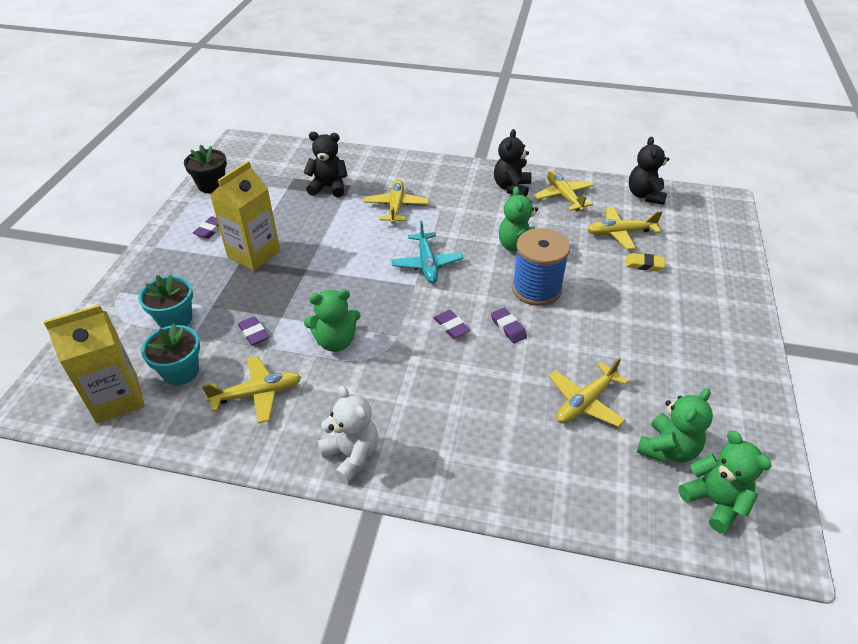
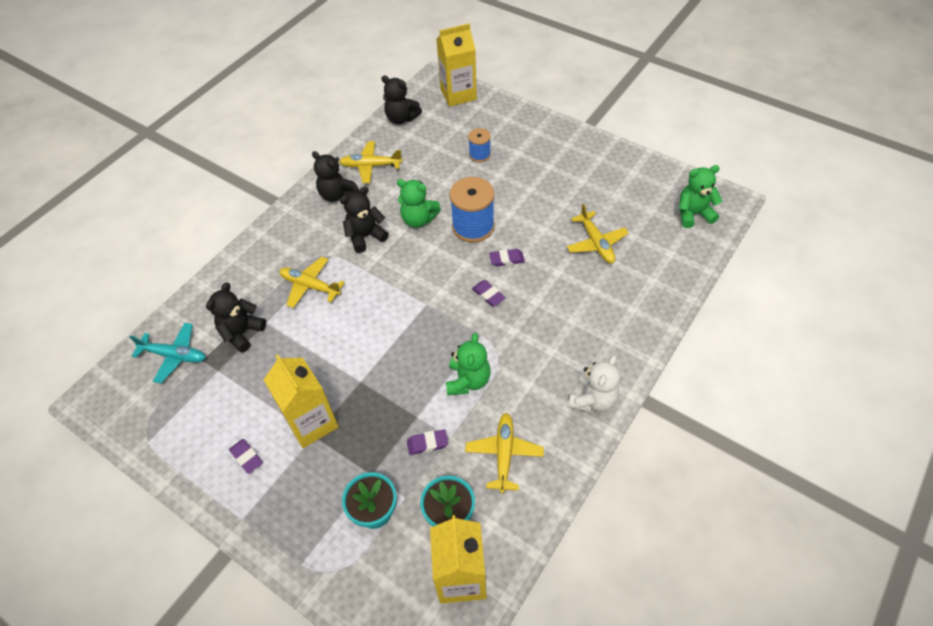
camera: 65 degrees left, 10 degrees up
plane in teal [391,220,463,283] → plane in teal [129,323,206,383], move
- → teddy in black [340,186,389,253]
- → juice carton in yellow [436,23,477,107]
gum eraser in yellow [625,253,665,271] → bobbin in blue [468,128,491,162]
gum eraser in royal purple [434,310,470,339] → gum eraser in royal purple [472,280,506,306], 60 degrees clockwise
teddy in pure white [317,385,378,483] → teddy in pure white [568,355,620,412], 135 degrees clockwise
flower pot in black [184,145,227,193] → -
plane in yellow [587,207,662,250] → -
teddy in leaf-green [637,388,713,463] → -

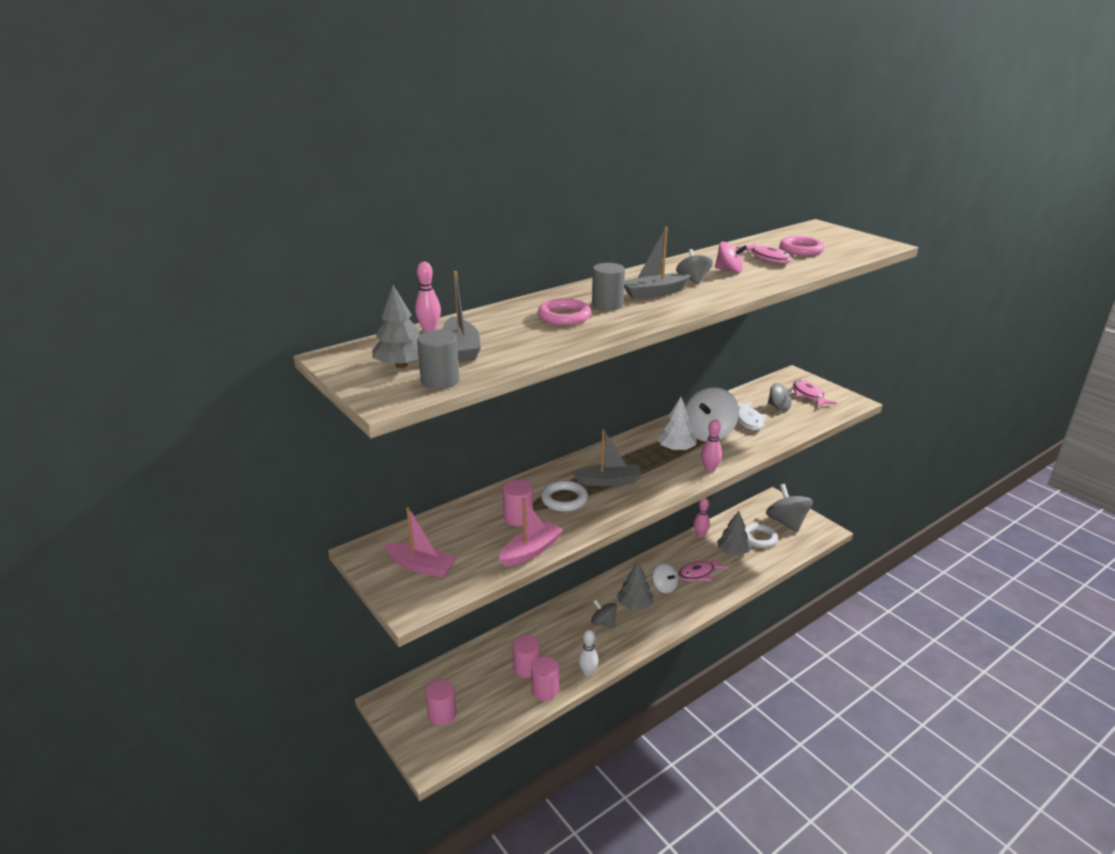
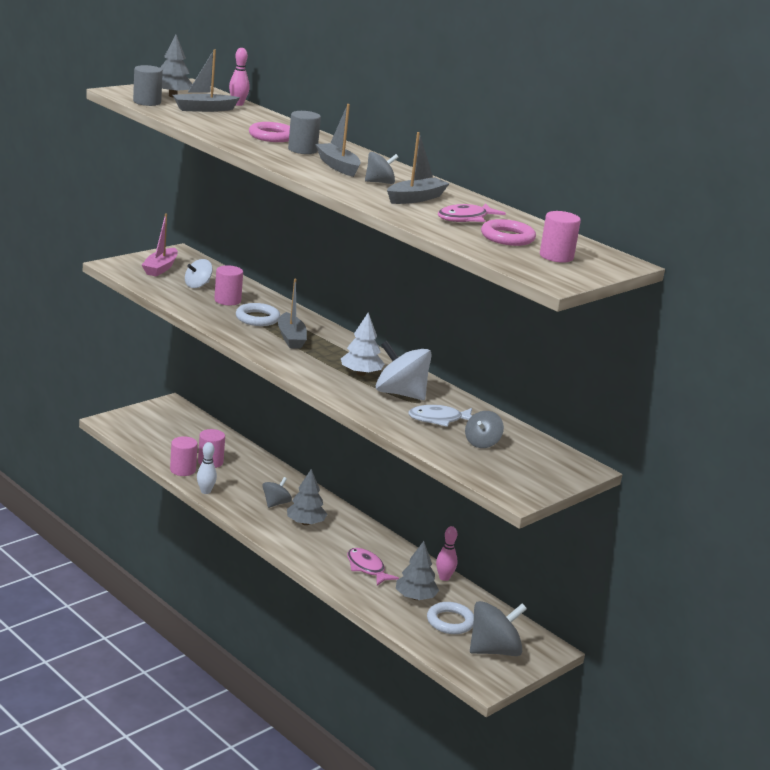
camera: 80 degrees right, 5 degrees down
whirligig in pure white [653,563,678,593] → whirligig in pure white [185,259,213,288], move
whirligig in rosy [715,242,747,273] → sailboat in ash-grey [387,132,450,204]
solid cylinder in rosy [425,679,456,725] → solid cylinder in rosy [540,211,581,263], move
sailboat in rosy [499,498,563,567] → -
bowling pin in rosy [701,419,722,472] → -
fish in rosy [793,380,837,407] → -

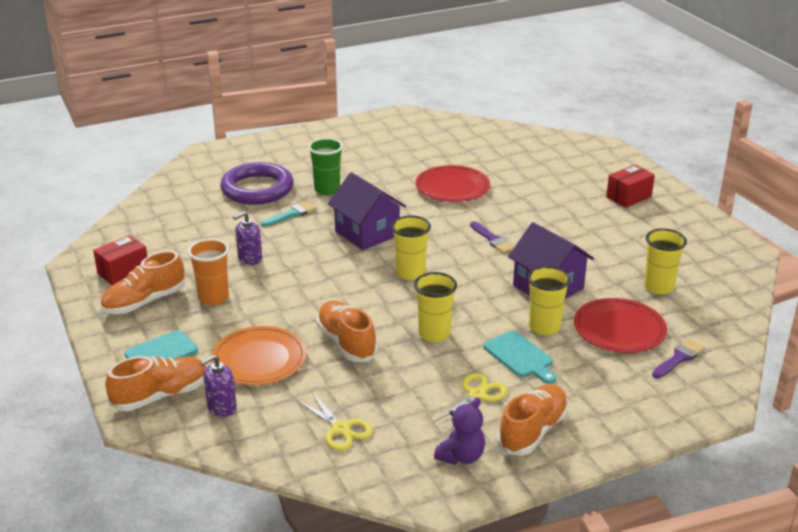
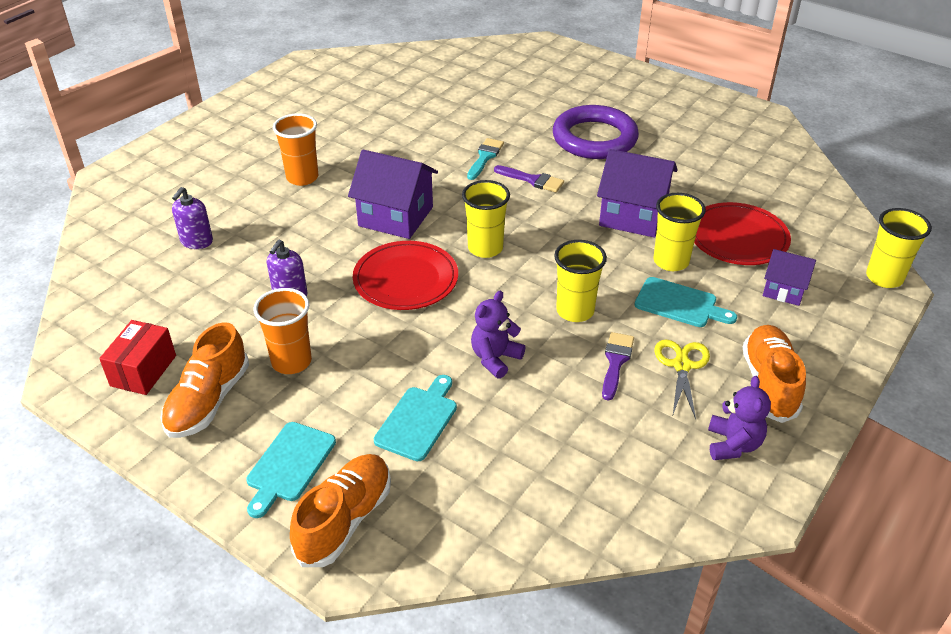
camera: 30 degrees left, 10 degrees up
pump bottle in royal purple [200,354,237,417] → pump bottle in royal purple [172,187,213,249], move
cup in leaf-green [308,138,343,195] → cup in orange-coloured [273,113,318,186]
dinner plate in crimson [416,165,490,202] → dinner plate in crimson [353,241,458,310], move
dinner plate in orange-coloured [211,326,307,385] → chopping board in teal [374,375,457,461]
paint brush in teal [261,201,317,227] → paint brush in teal [467,138,504,180], move
sneaker in orange-coloured [316,301,378,362] → teddy in royal purple [471,291,526,379]
torus in royal purple [220,162,294,205] → torus in royal purple [553,105,639,159], move
paint brush in royal purple [652,339,705,379] → paint brush in royal purple [602,332,634,401], move
- → cottage in royal purple [763,249,816,306]
cup in yellow [644,229,687,294] → cup in yellow [866,208,932,288], move
shears in yellow [296,391,373,451] → -
box in crimson [606,165,655,208] → -

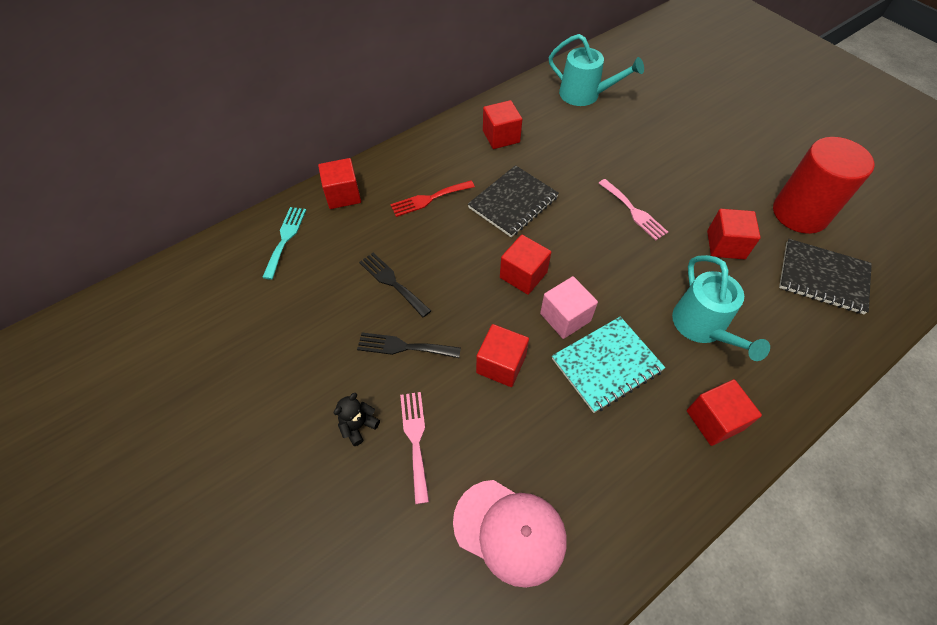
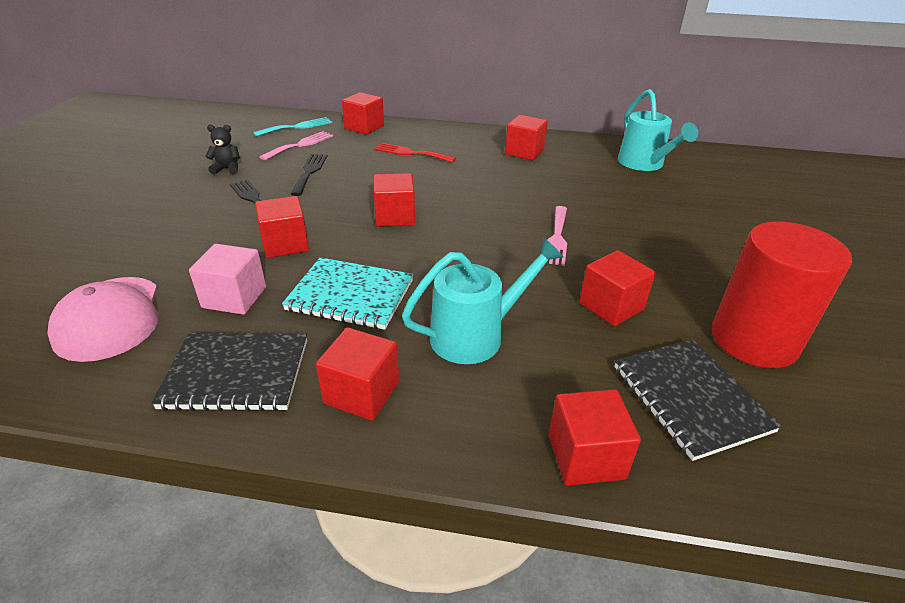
camera: 45 degrees right, 20 degrees down
exercise book in black [468,165,559,237] → exercise book in black [151,333,307,412], move
block in rosy [540,276,598,339] → block in rosy [189,244,266,315], move
teddy in black [334,393,380,446] → teddy in black [205,125,240,175], move
fork in rosy [400,392,429,504] → fork in rosy [259,131,333,160], move
sprinkling can in teal [672,255,770,361] → sprinkling can in teal [402,237,563,364], 150 degrees counterclockwise
- → block in crimson [549,389,641,486]

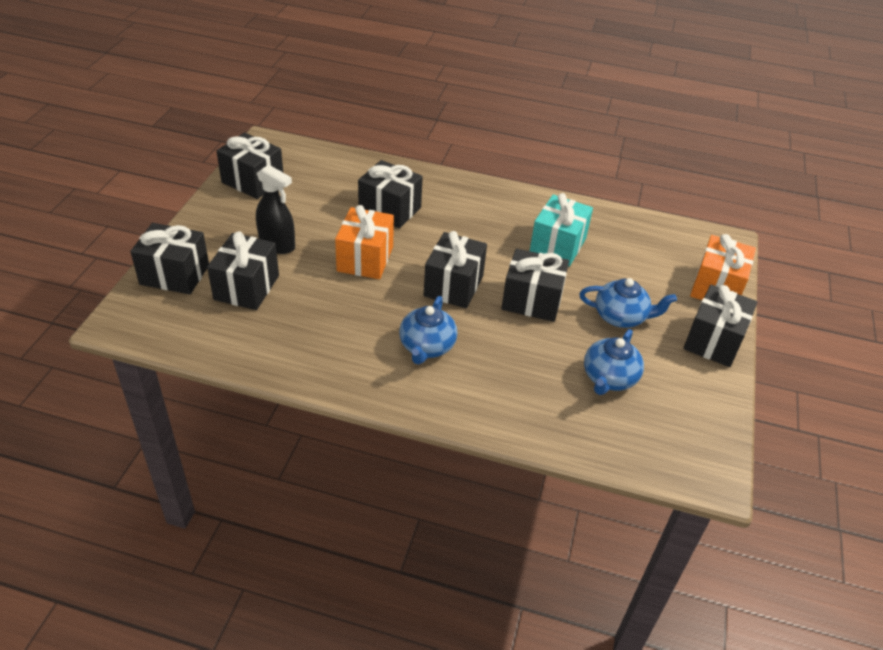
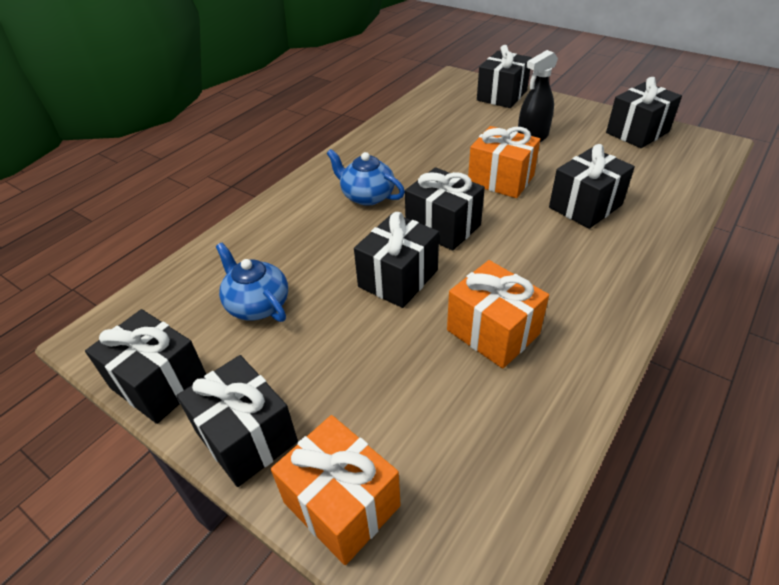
camera: 115 degrees right, 0 degrees up
present in black [207,231,279,310] → present in black [85,309,206,424], move
present in teal [530,193,593,267] → present in orange-coloured [447,260,549,369]
teapot in blue [579,278,677,328] → -

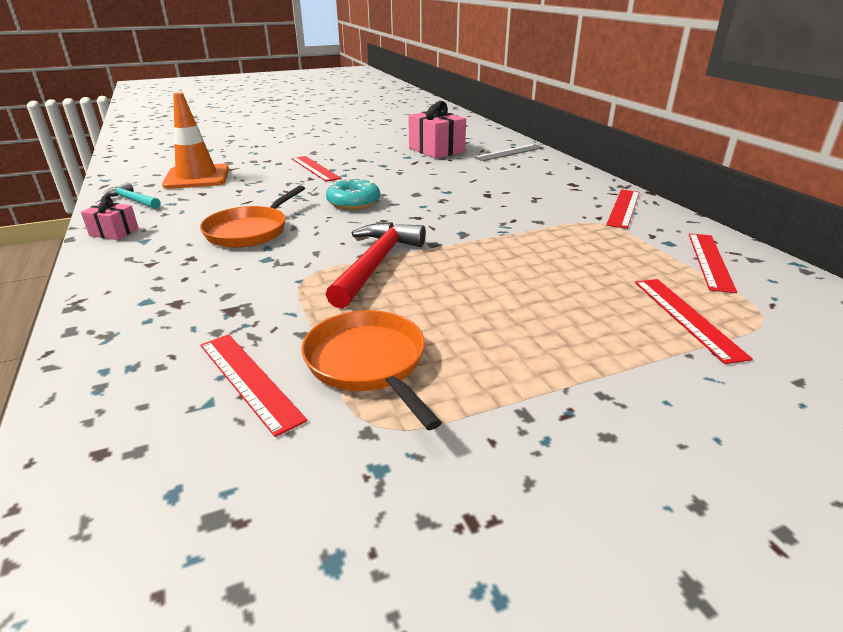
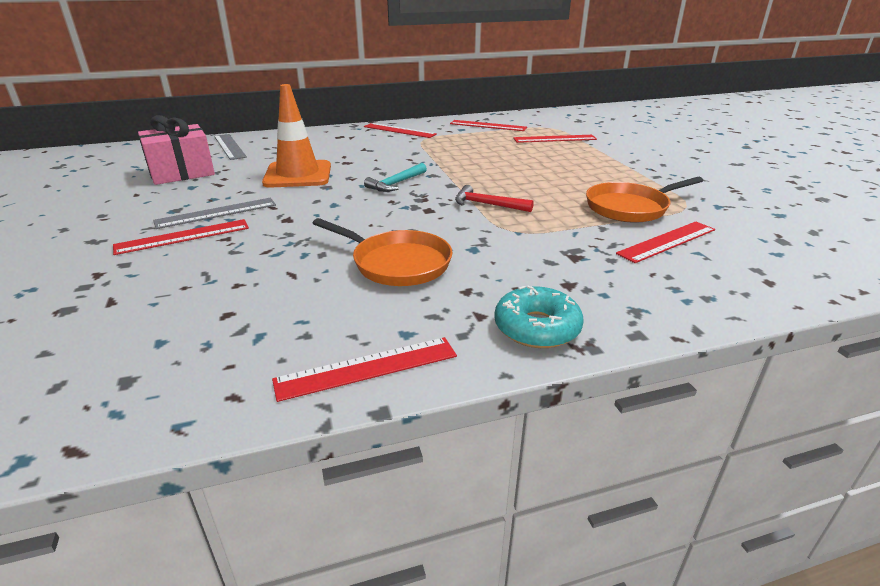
camera: 85 degrees left, 0 degrees up
- → straightedge in ash-grey [153,198,276,229]
road cone in orange-coloured [162,92,229,189] → road cone in orange-coloured [262,84,331,188], move
present in rosy [81,196,139,240] → straightedge in crimson [272,337,457,402]
claw hammer in teal [102,182,161,209] → claw hammer in teal [364,163,427,192], move
claw hammer in crimson [326,222,426,308] → claw hammer in crimson [455,185,534,212], x0.59
glazed donut in teal [326,177,380,210] → glazed donut in teal [494,286,584,348], move

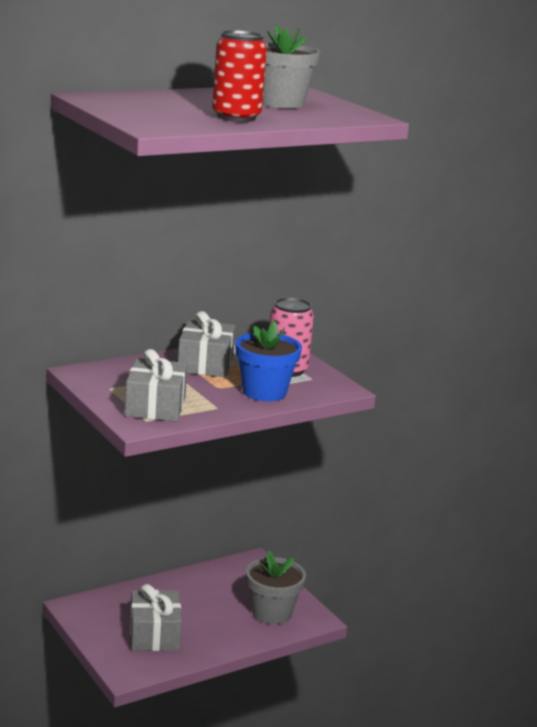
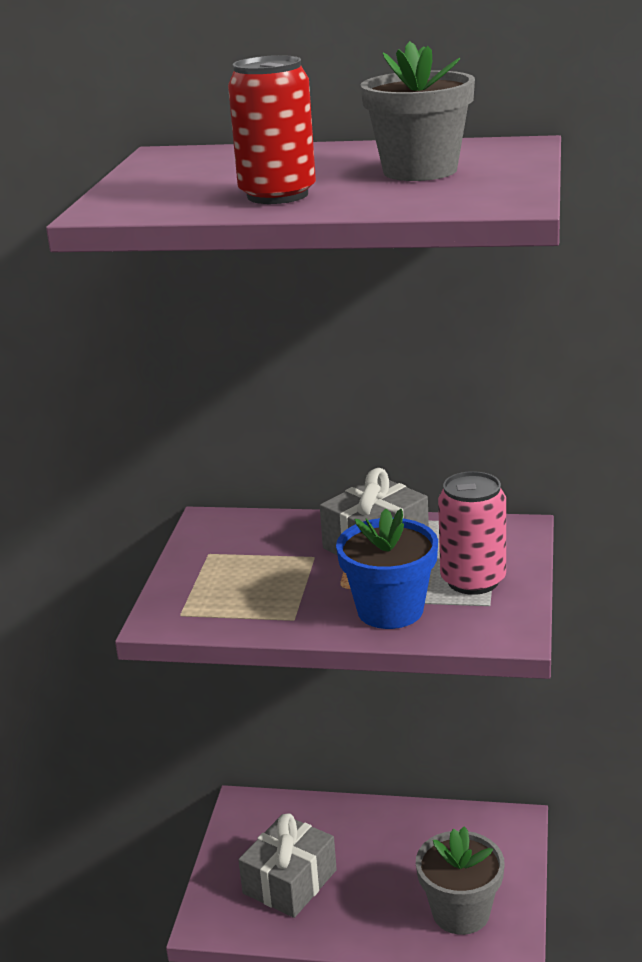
camera: 45 degrees right, 5 degrees up
present in ash-grey [125,349,188,422] → -

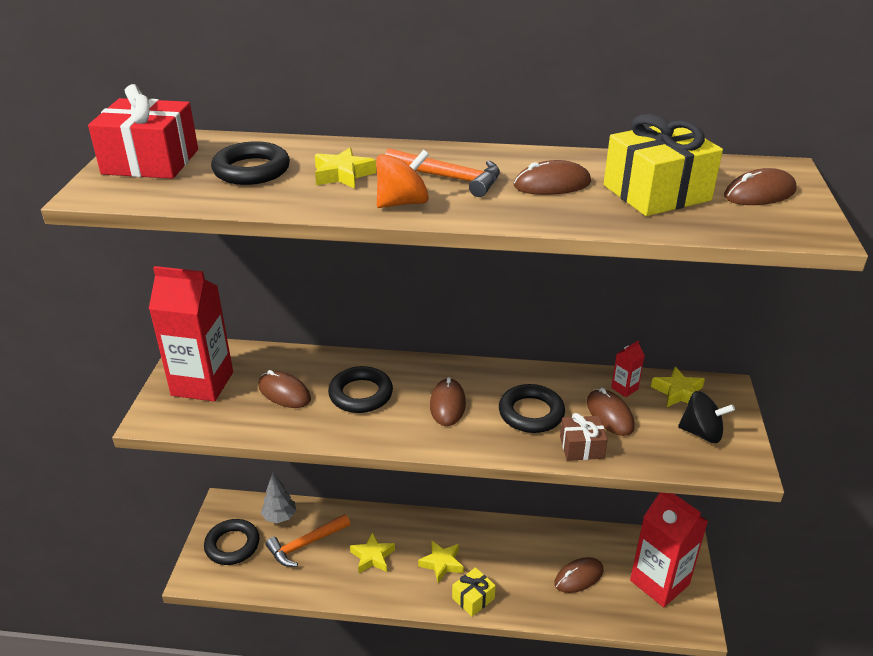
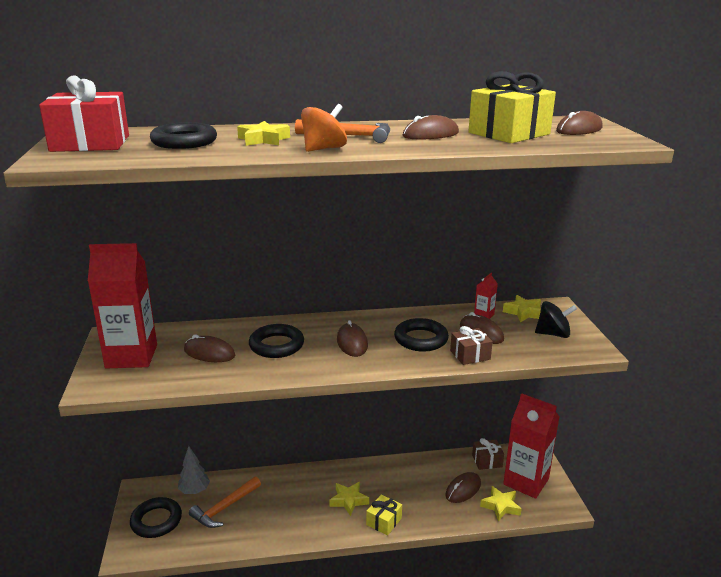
camera: 15 degrees left, 10 degrees down
- → present in russet [472,438,504,470]
star in yellow [350,532,395,573] → star in yellow [480,486,521,521], move

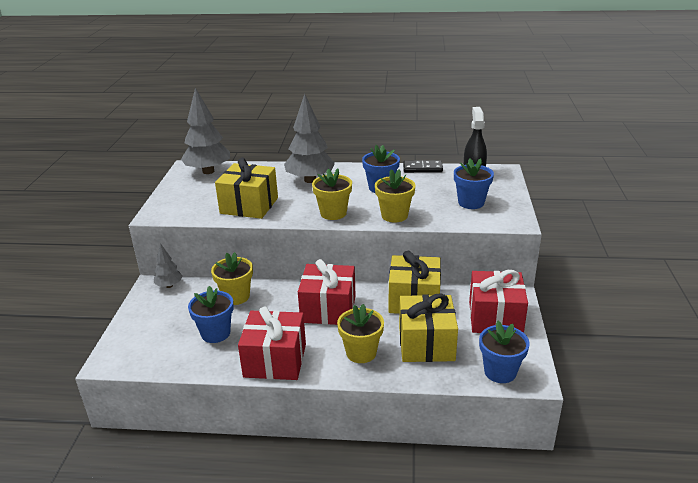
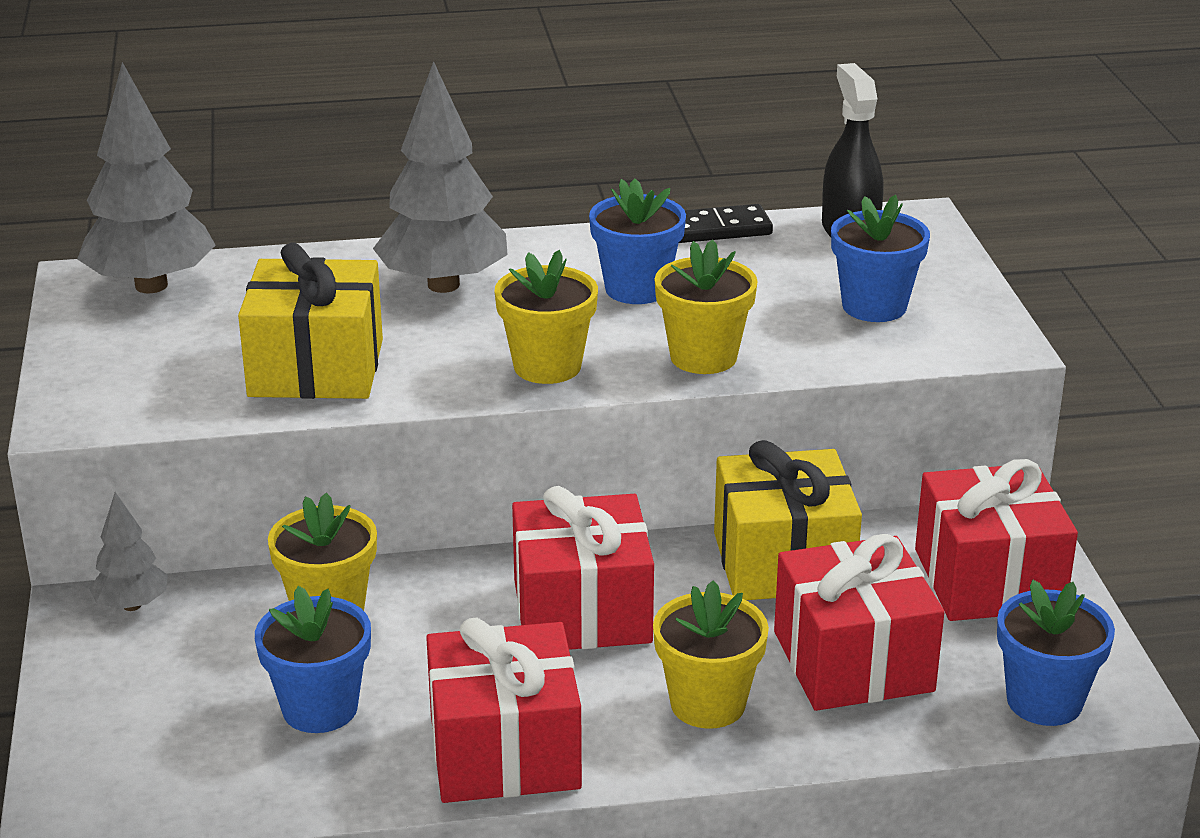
camera: 15 degrees left, 0 degrees up
present in yellow [399,294,458,362] → present in crimson [774,534,944,711]

